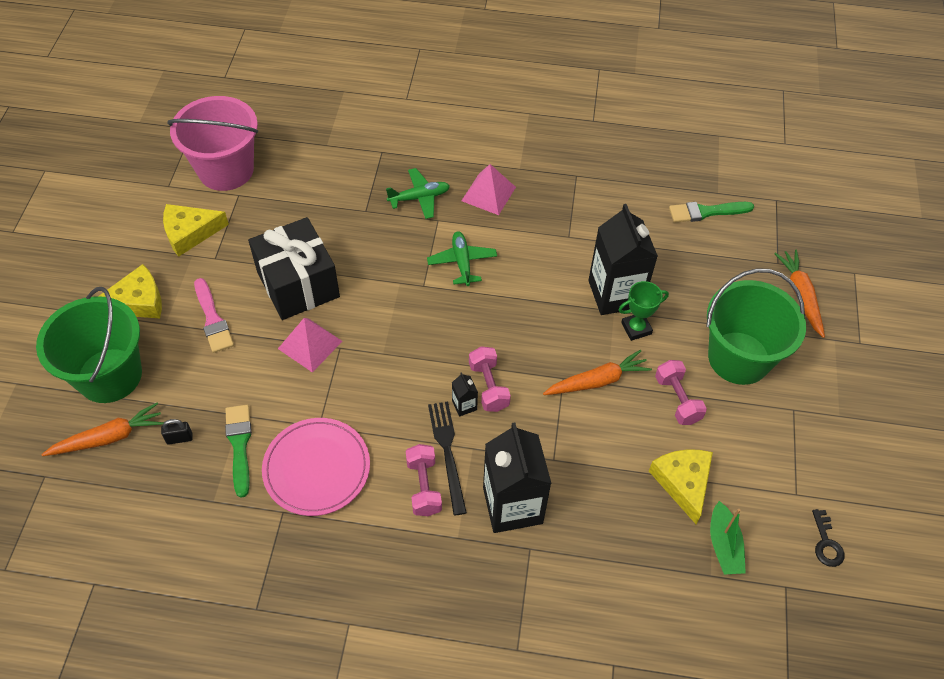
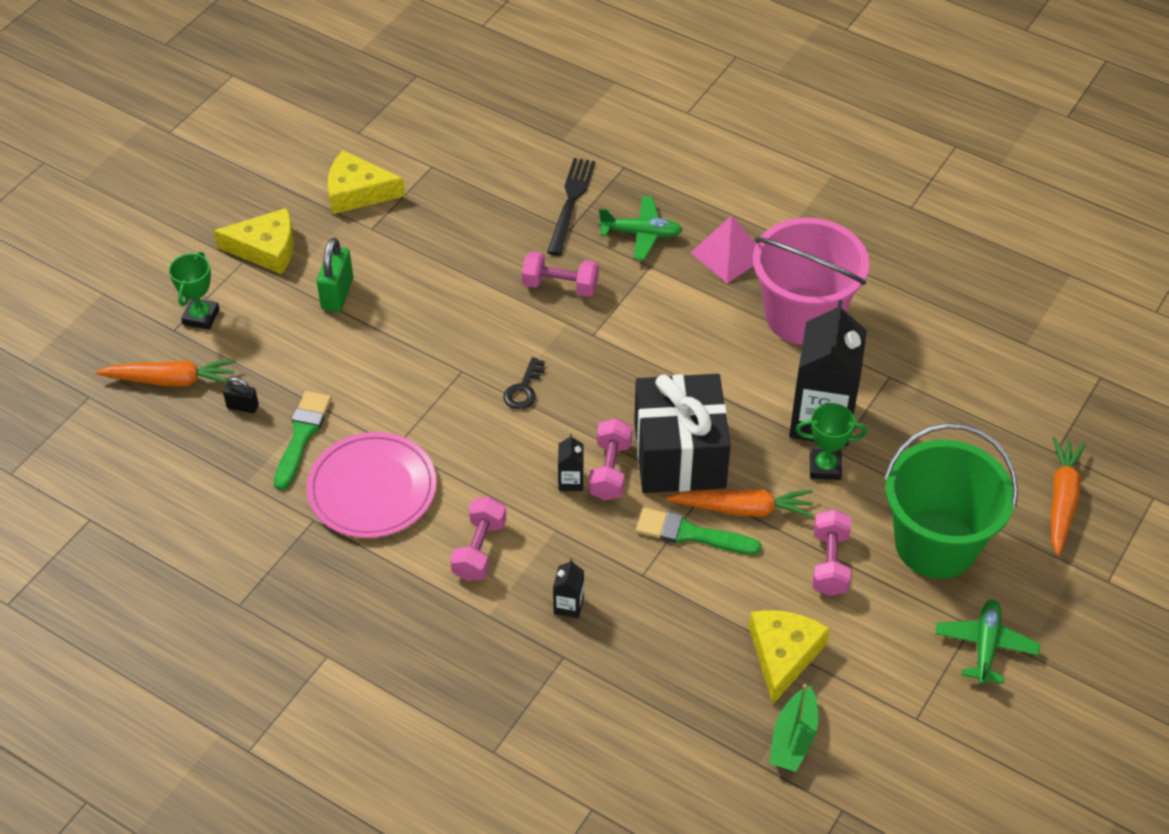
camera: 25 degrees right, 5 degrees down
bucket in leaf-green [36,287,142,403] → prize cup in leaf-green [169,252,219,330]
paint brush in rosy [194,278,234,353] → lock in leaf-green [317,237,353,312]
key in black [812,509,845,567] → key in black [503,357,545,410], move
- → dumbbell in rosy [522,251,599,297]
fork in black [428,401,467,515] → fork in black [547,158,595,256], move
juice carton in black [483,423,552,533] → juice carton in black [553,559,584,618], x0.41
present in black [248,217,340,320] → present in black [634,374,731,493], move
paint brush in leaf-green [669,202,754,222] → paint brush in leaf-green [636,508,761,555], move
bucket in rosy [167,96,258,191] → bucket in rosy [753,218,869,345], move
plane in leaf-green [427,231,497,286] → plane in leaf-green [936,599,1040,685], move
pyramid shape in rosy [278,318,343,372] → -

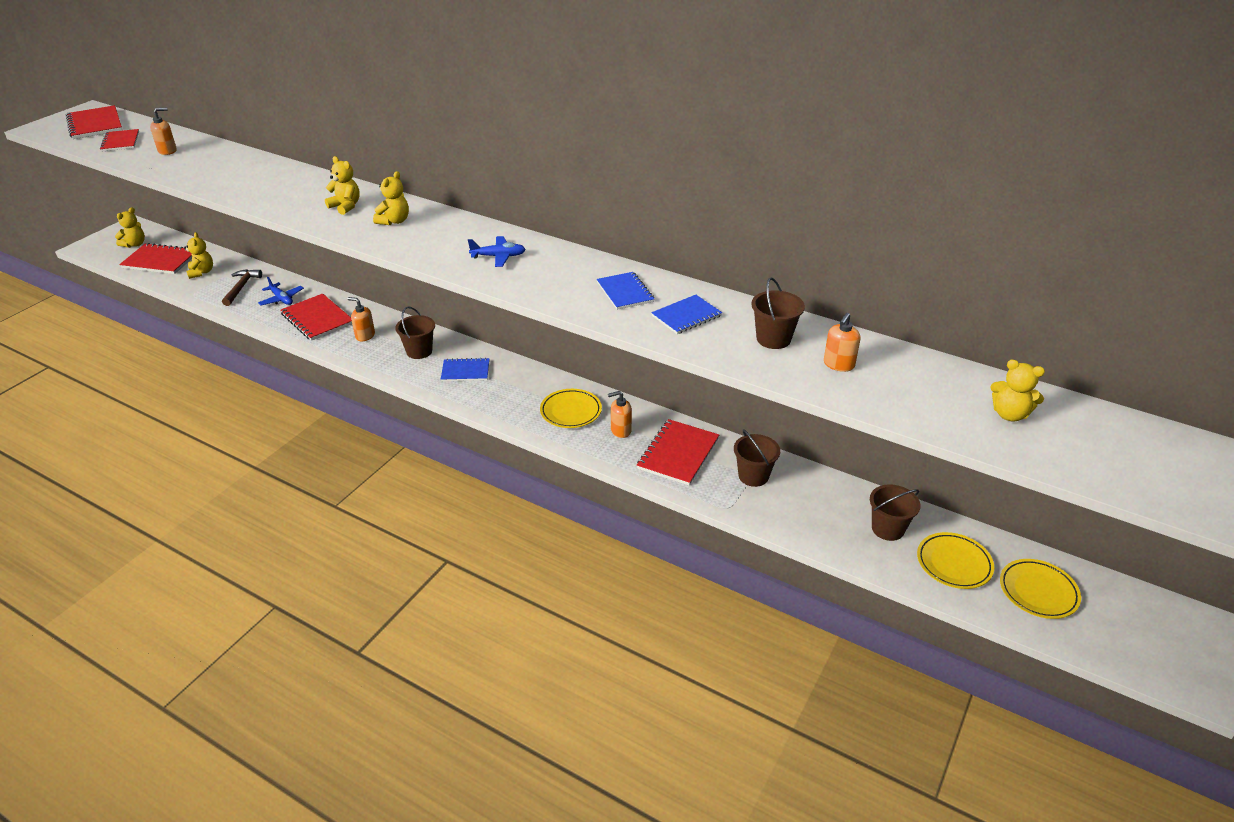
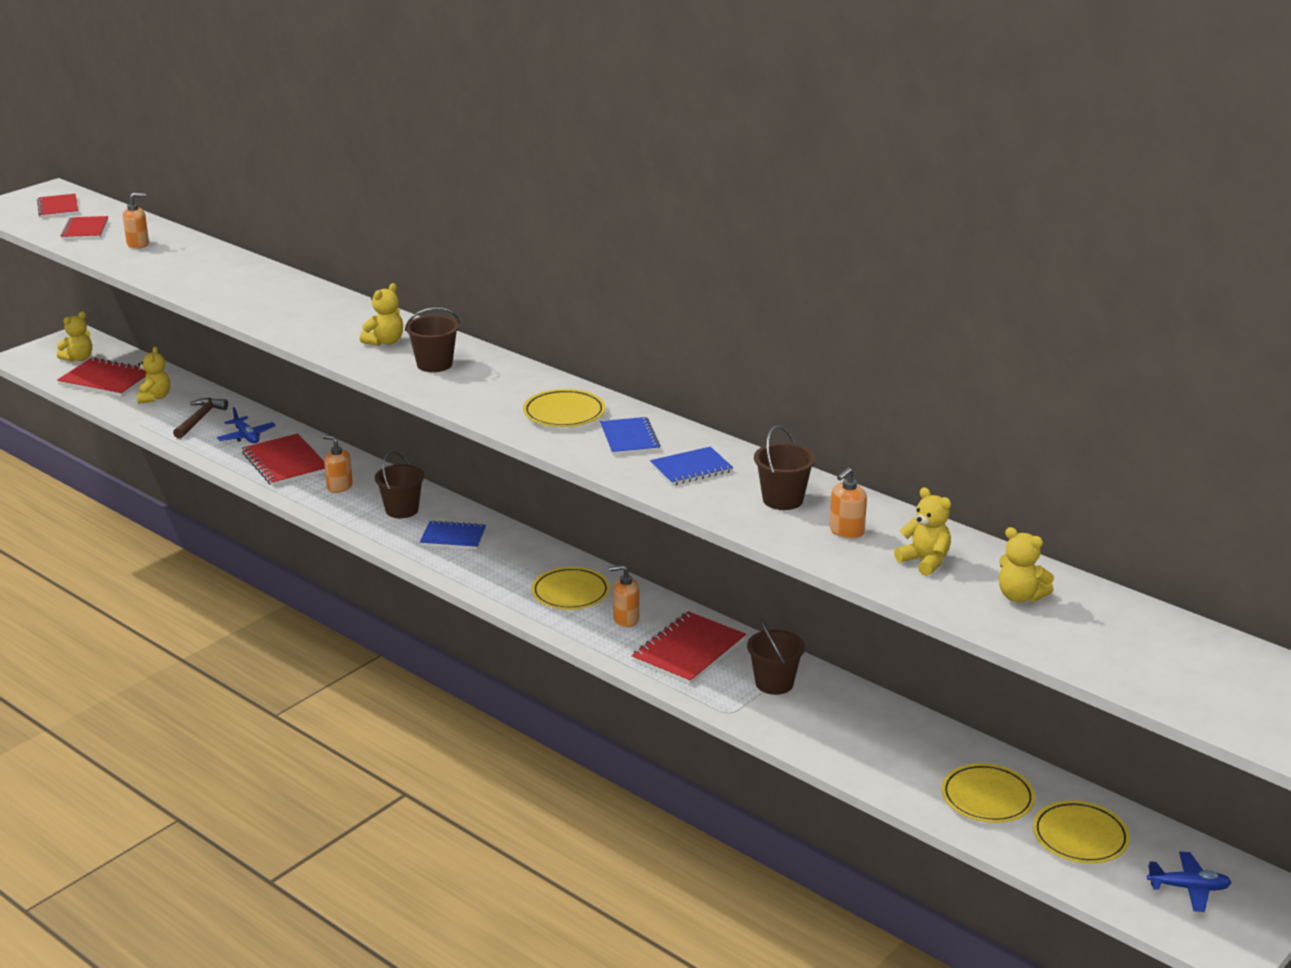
camera: 10 degrees right, 10 degrees down
exercise book in crimson [66,105,122,139] → exercise book in crimson [37,194,78,218], x0.65
bucket in russet [870,484,920,541] → bucket in russet [405,307,460,372], move
- → dinner plate in yellow [523,389,605,427]
teddy in yellow [325,156,360,215] → teddy in yellow [894,487,951,576], move
plane in blue [468,236,526,267] → plane in blue [1147,852,1232,912], move

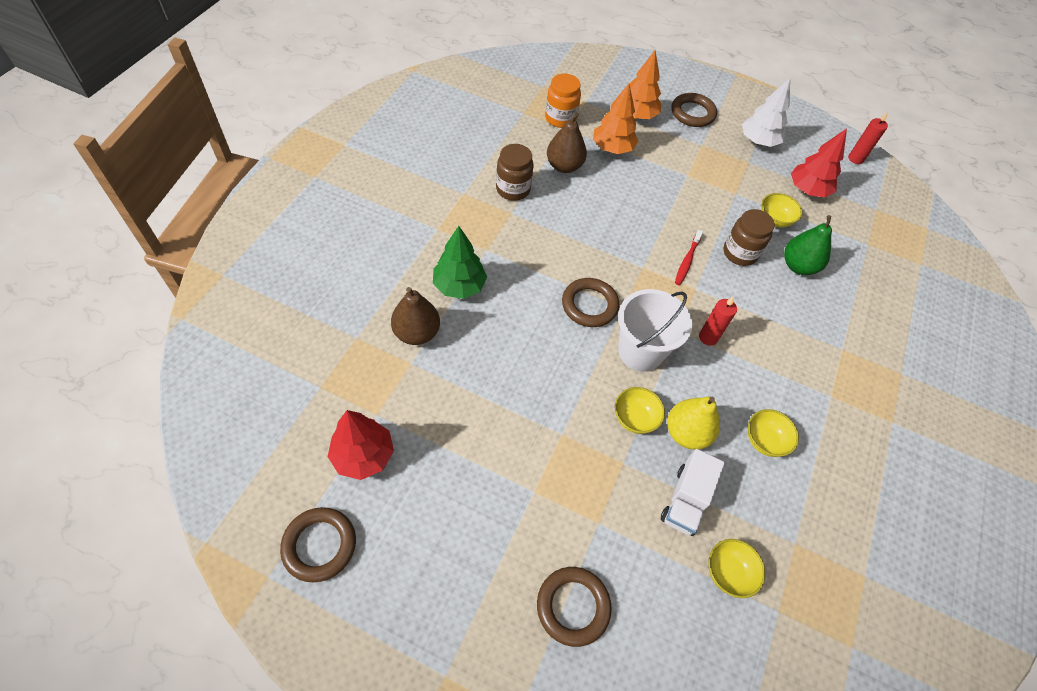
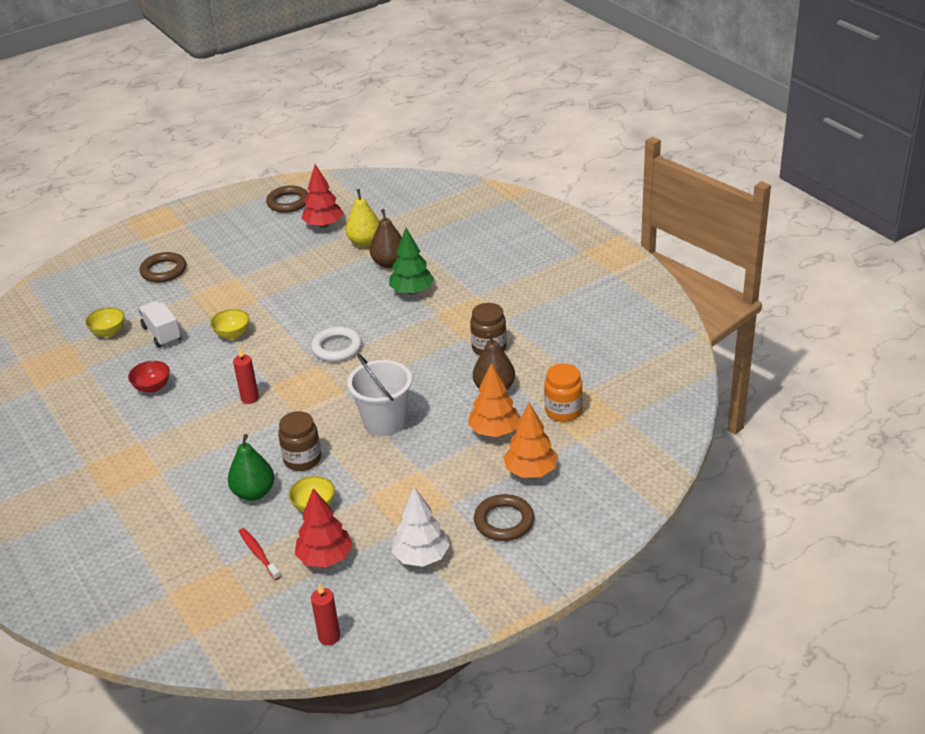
camera: 130 degrees right, 20 degrees down
serving bowl in yellow [748,409,799,457] → serving bowl in crimson [128,361,170,393]
dental brush in crimson [675,230,703,285] → dental brush in crimson [239,528,281,580], move
torus in russet [562,278,619,327] → torus in pure white [311,327,362,362]
pear in yellow [667,397,720,450] → pear in yellow [345,189,380,247], move
bucket in pure white [618,289,692,372] → bucket in pure white [347,354,412,436], move

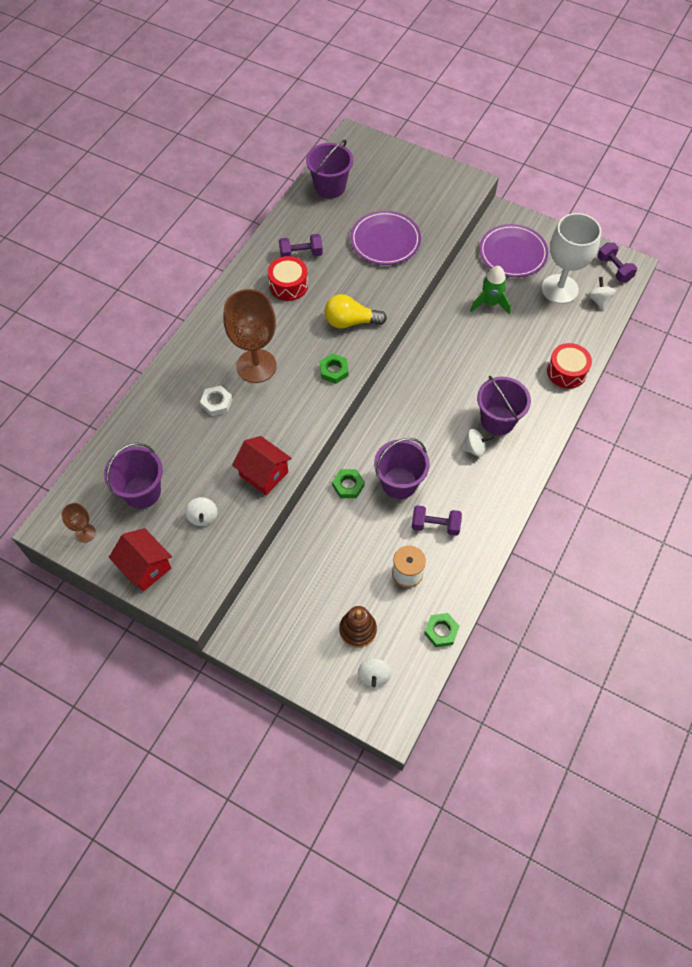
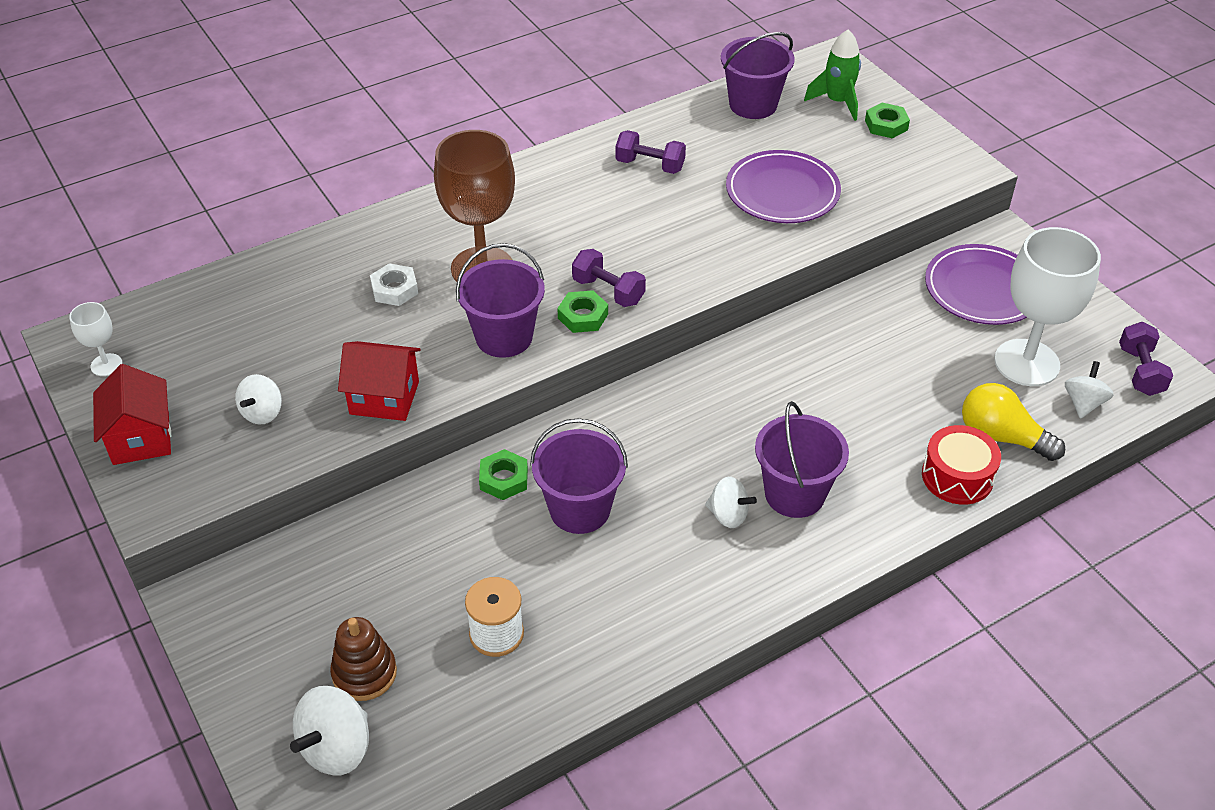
camera: 30 degrees right, 15 degrees down
goblet in russet [61,503,96,543] → goblet in pure white [69,302,122,376]
whirligig in pure white [358,658,391,687] → whirligig in pure white [290,686,369,775], x1.53
cottage in crimson [232,436,292,495] → cottage in crimson [338,341,421,421], 60 degrees counterclockwise
bucket in royal purple [104,443,163,509] → bucket in royal purple [456,243,545,358], move
dumbbell in royal purple [412,505,462,536] → dumbbell in royal purple [572,249,646,307], move
rocket in leaf-green [470,266,511,314] → rocket in leaf-green [804,29,861,121], move
hex nut in leaf-green [424,613,459,647] → hex nut in leaf-green [865,102,910,139], move
lightbulb in yellow [324,294,387,329] → lightbulb in yellow [962,383,1065,461], move
snare drum in crimson [268,256,308,301] → -

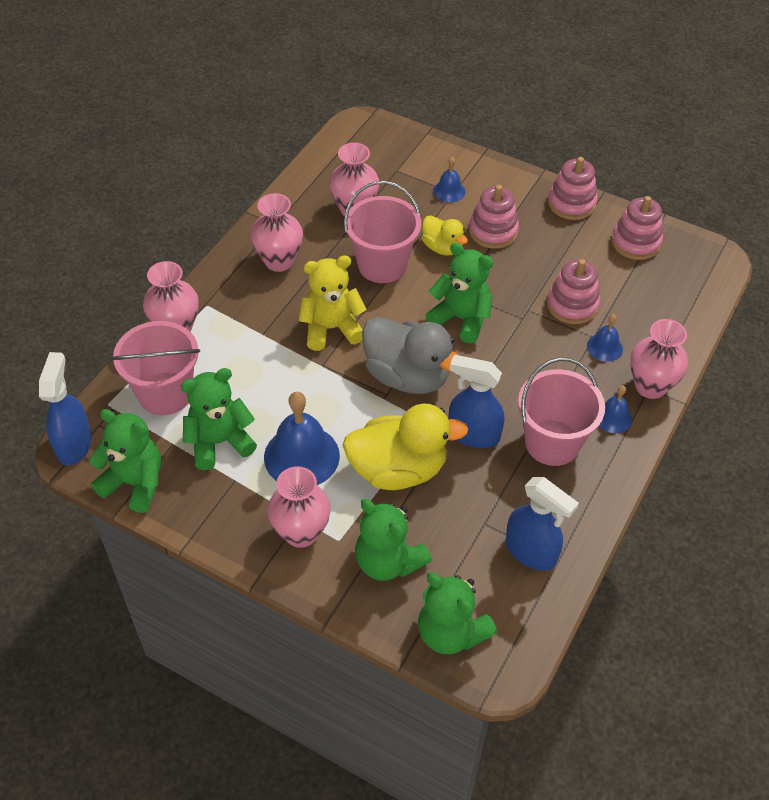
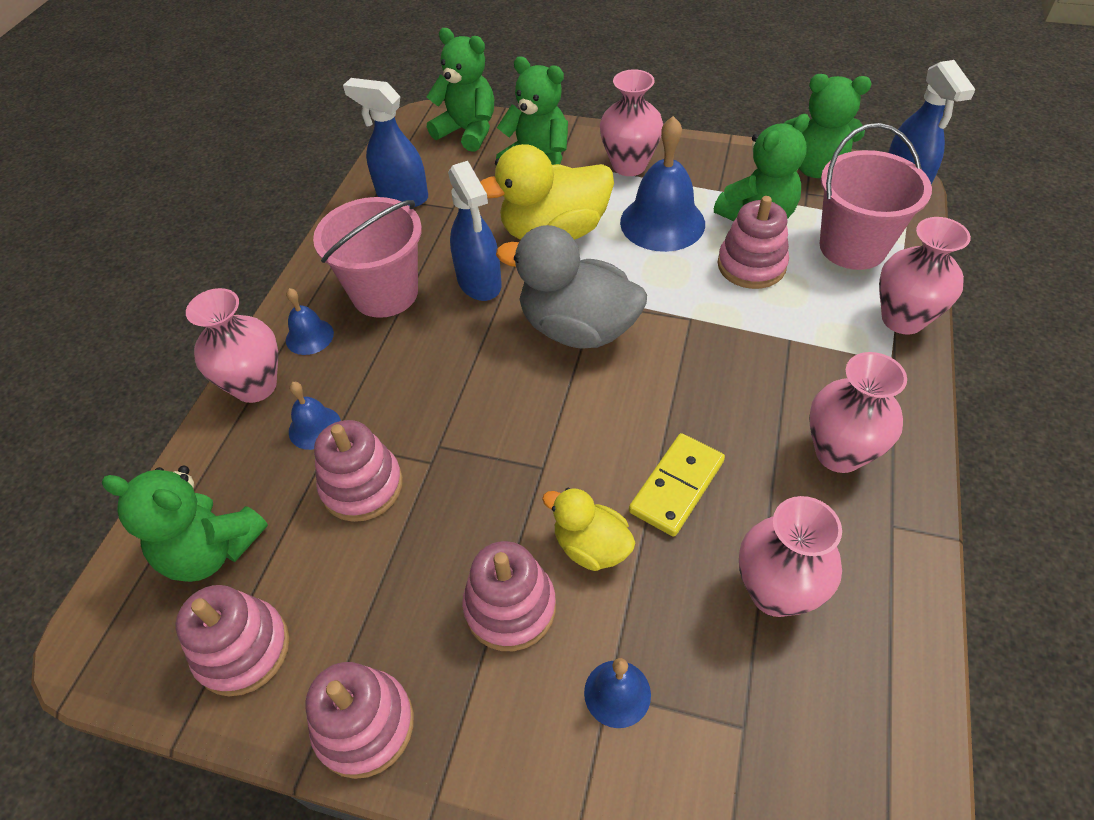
camera: 170 degrees right, 0 degrees up
teddy in leaf-green [425,243,494,344] → teddy in leaf-green [102,466,268,582], move
spray cleaner in blue [448,355,504,448] → spray cleaner in blue [448,161,502,301], 60 degrees clockwise
bucket in rosy [344,181,421,283] → domino piece in yellow [629,433,725,537]
- → stacking rings in rosy [718,196,789,289]
teddy in yellow [299,256,367,351] → -

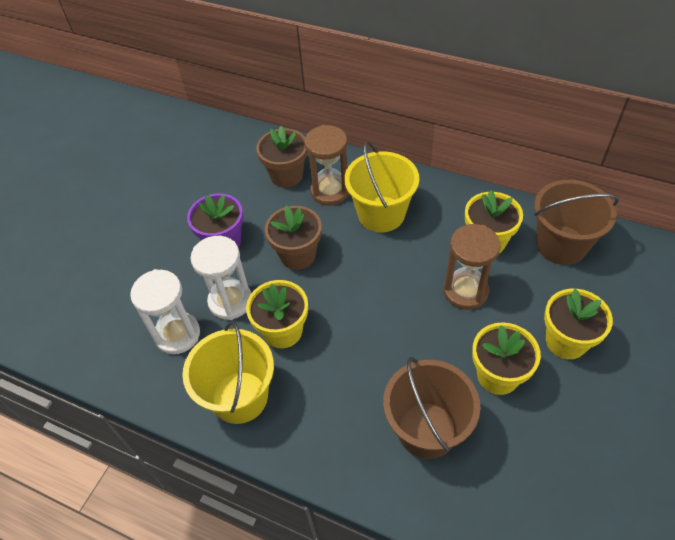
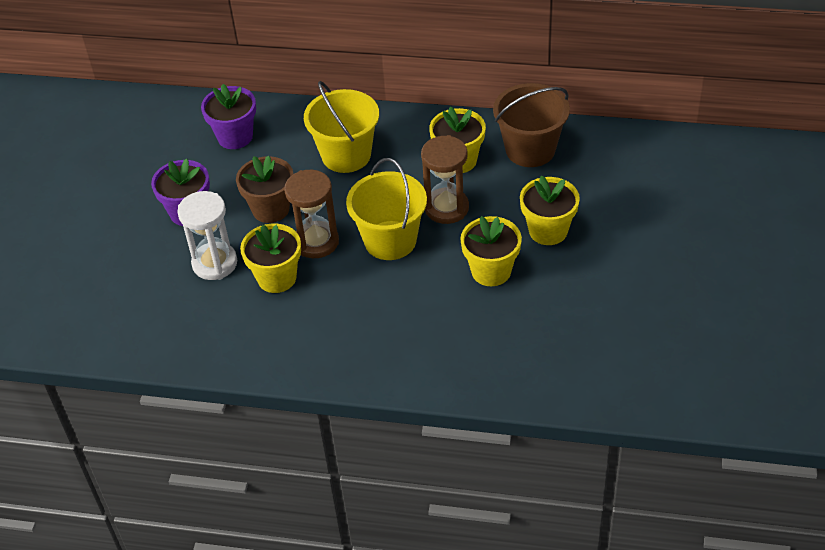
camera: 15 degrees left, 5 degrees down
flower pot in russet [256,126,308,188] → flower pot in royal purple [201,84,256,149]
hourglass in russet [305,125,349,206] → hourglass in russet [284,170,339,258], move
bucket in yellow [182,321,274,424] → bucket in yellow [346,158,427,260], move
hourglass in pure white [130,269,200,354] → -
bucket in russet [383,357,480,459] → -

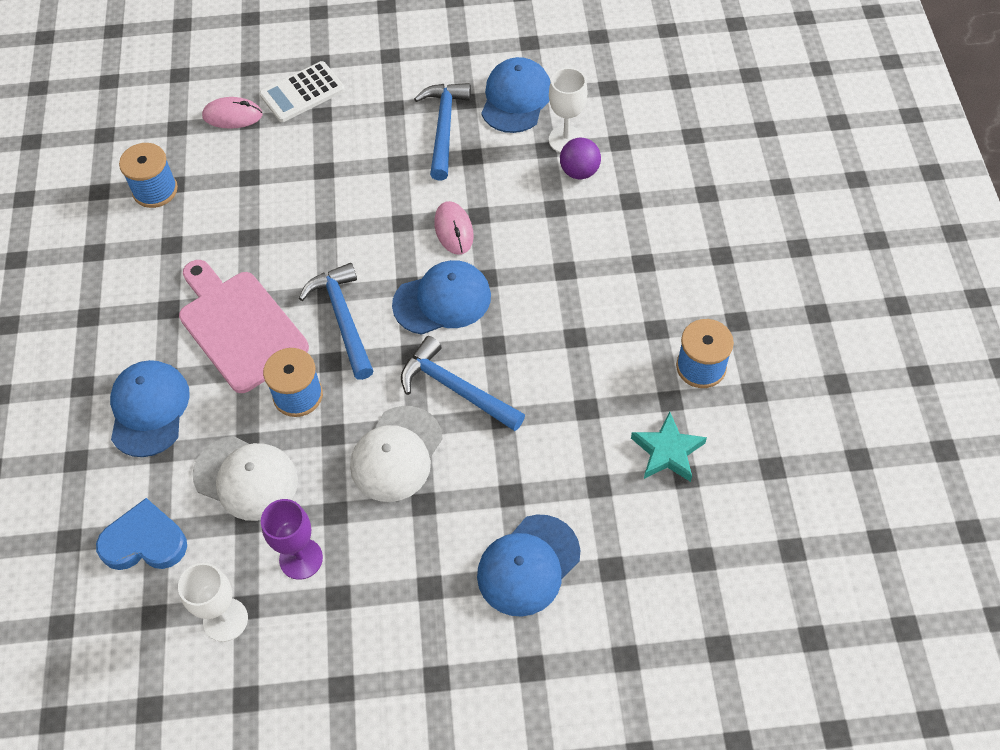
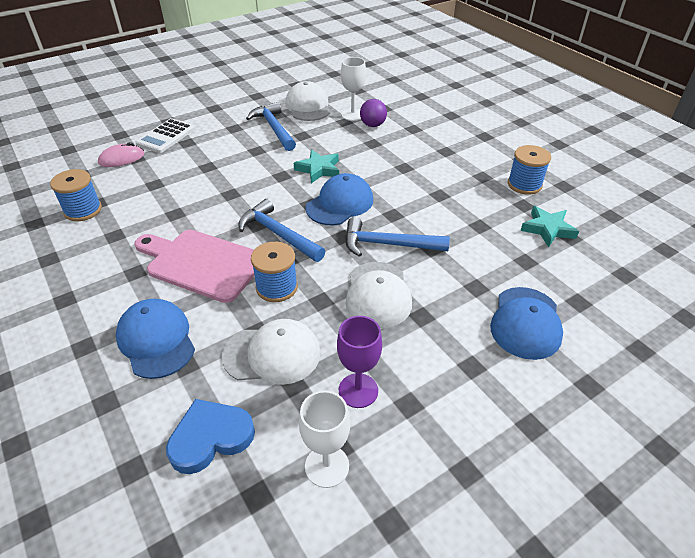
camera: 30 degrees left, 15 degrees down
cap in blue [481,57,550,133] → cap in pure white [285,81,330,121]
computer mouse in rosy [434,201,474,255] → star in teal [294,150,339,183]

